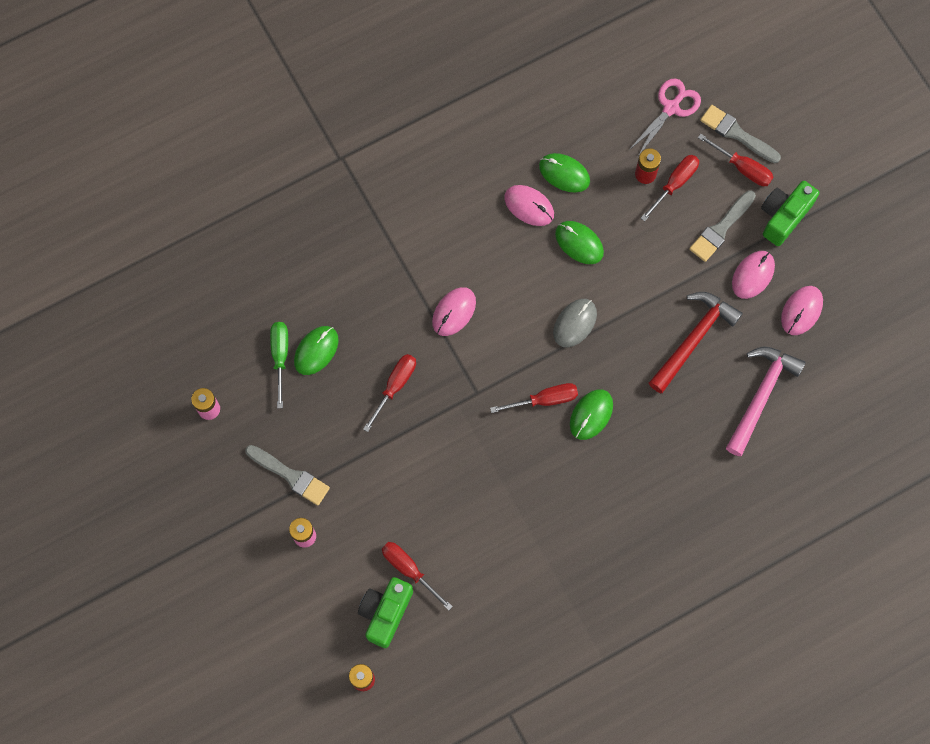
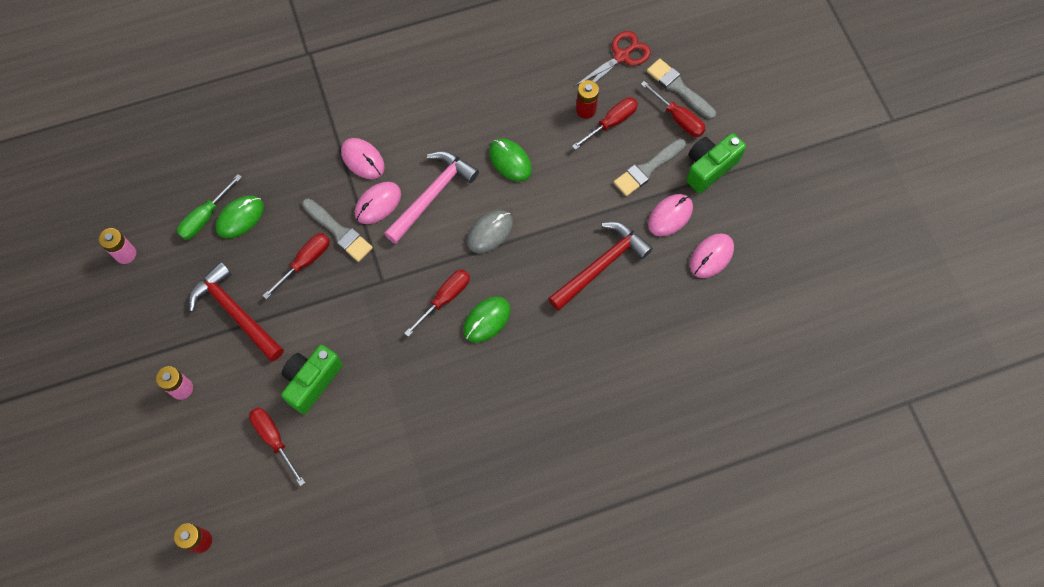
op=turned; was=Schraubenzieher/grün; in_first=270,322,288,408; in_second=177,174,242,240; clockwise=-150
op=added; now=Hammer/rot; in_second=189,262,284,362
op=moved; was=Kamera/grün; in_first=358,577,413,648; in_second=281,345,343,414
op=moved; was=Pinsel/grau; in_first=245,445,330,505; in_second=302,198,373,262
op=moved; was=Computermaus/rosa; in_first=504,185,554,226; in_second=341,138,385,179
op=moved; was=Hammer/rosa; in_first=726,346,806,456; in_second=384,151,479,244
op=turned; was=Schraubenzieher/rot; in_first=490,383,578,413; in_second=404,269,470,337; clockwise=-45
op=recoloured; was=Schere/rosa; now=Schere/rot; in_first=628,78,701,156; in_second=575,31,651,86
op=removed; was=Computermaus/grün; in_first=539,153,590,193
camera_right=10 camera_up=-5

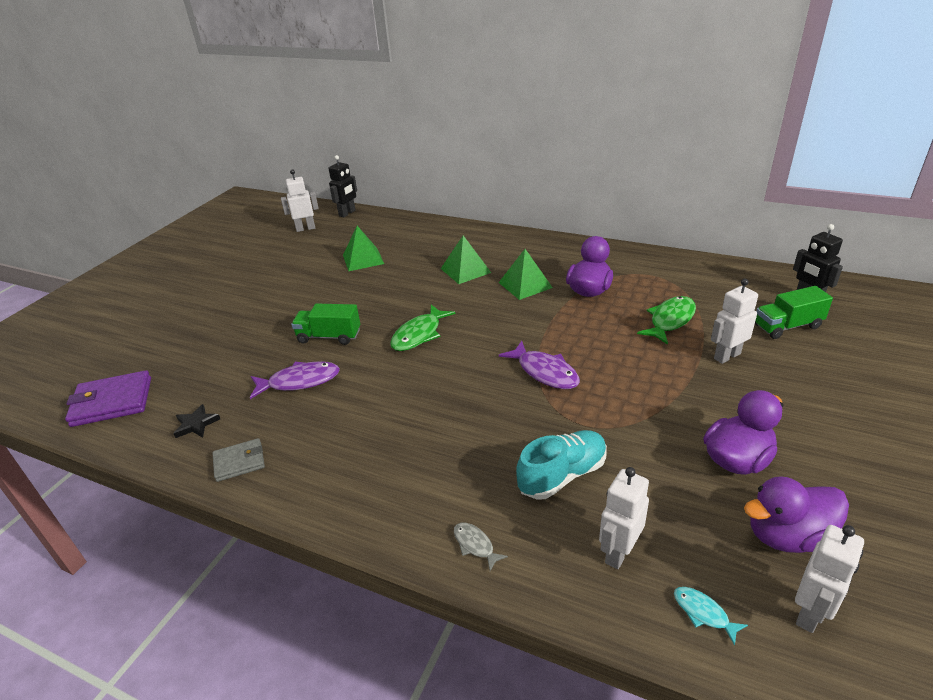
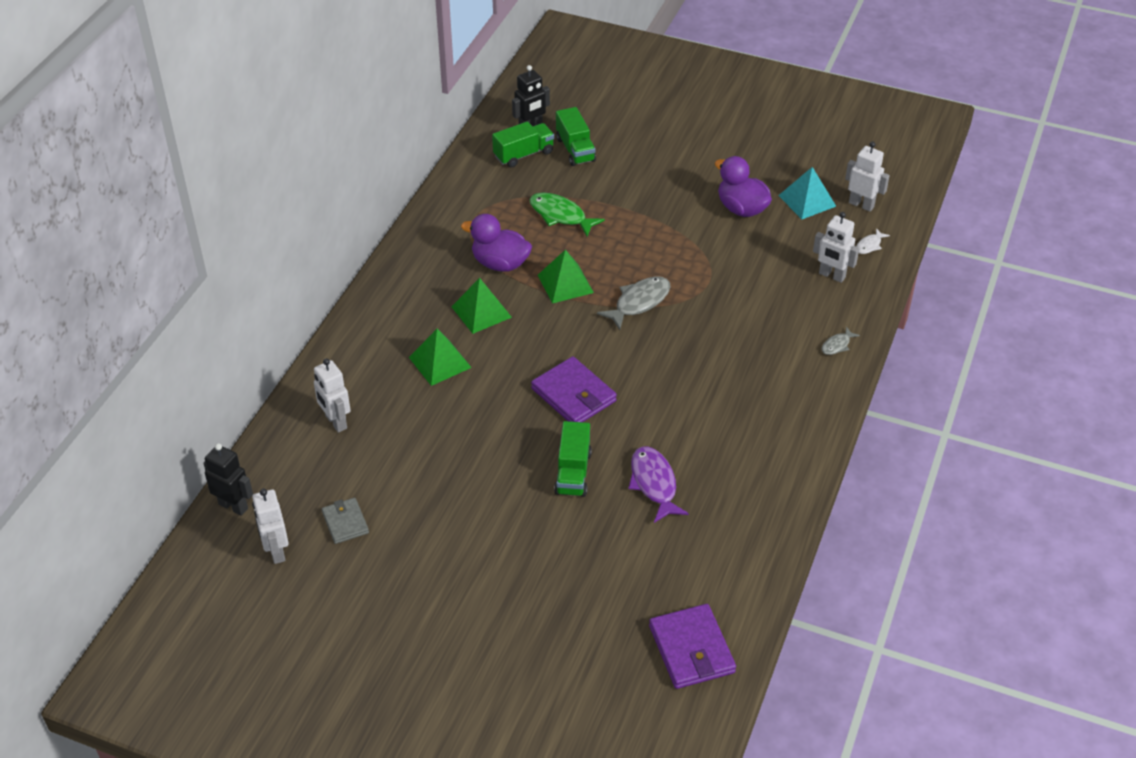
op=moved; was=Roboter/weiß; in_first=711,279,758,364; in_second=314,358,351,433
op=moved; was=Geldbörse/grau; in_first=212,438,265,482; in_second=322,498,369,544
op=added; now=Lastwagen/grün; in_second=492,121,554,168
op=replaced; was=Fisch/grün; now=Geldbörse/lila; in_first=390,305,455,351; in_second=531,356,617,422
op=moved; was=Pyramide/grün; in_first=343,226,384,271; in_second=538,249,594,304
op=recoloured; was=Fisch/lila; now=Fisch/grau; in_first=499,341,580,389; in_second=597,277,670,330
op=replaced; was=Ente/lila; now=Pyramide/türkis; in_first=744,476,849,553; in_second=778,167,836,219
op=recoloured; was=Fisch/türkis; now=Fisch/weiß; in_first=674,587,748,646; in_second=856,228,890,254
op=removed; was=Stern/schwarz; in_first=173,404,220,438
op=removed; was=Schuh/türkis; in_first=516,430,607,500
camera_right=-95 camera_up=10

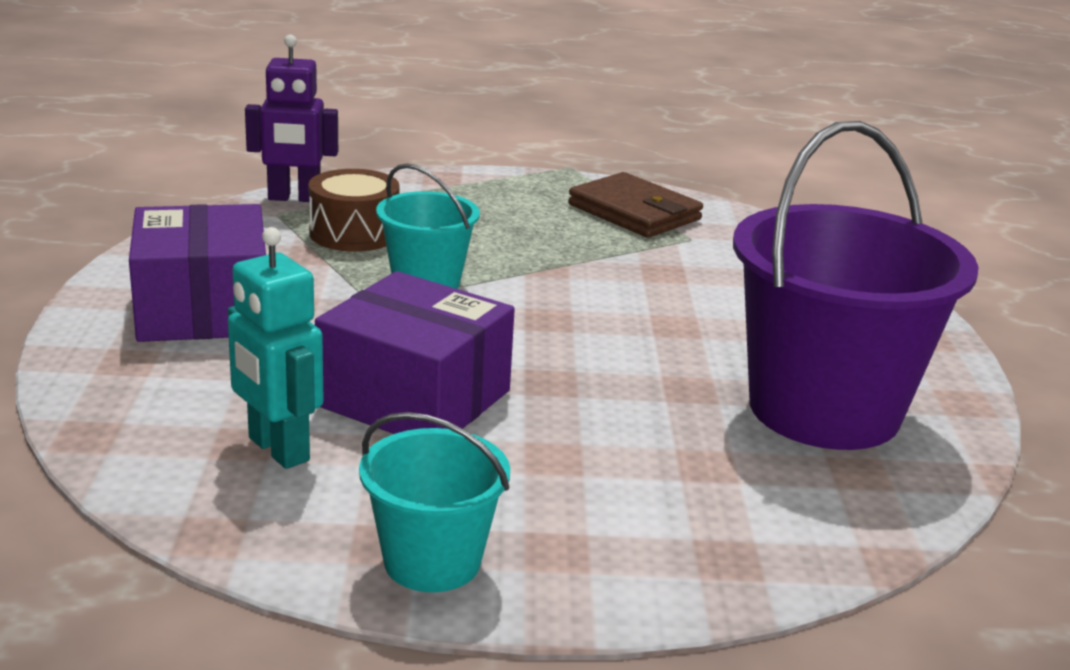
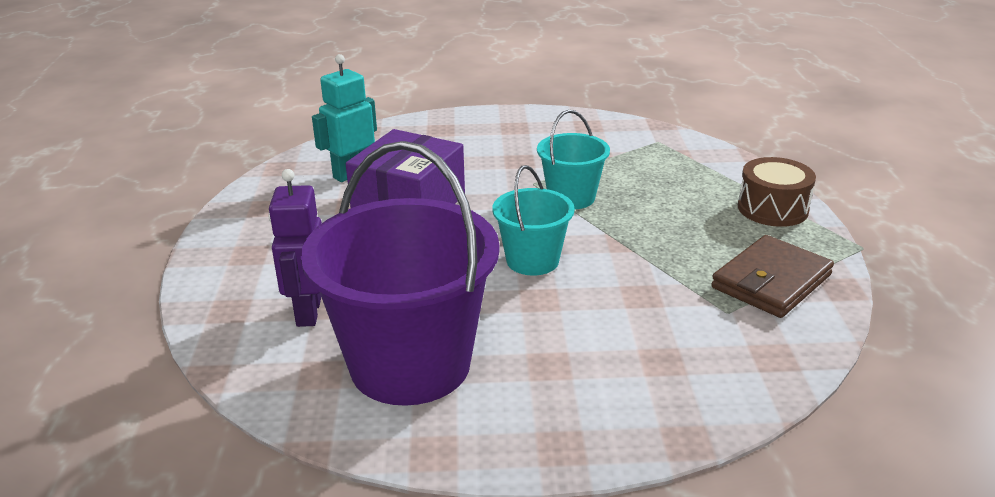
op=moved; was=Roboter/lila; in_first=245,34,338,202; in_second=268,169,322,327
op=moved; was=Eimer/türkis; in_first=359,412,510,592; in_second=492,165,575,276
op=moved; was=Trommel/braun; in_first=308,169,400,252; in_second=738,157,816,227
op=removed; was=Schachtel/lila; in_first=129,204,266,342
camera_right=90 camera_up=5

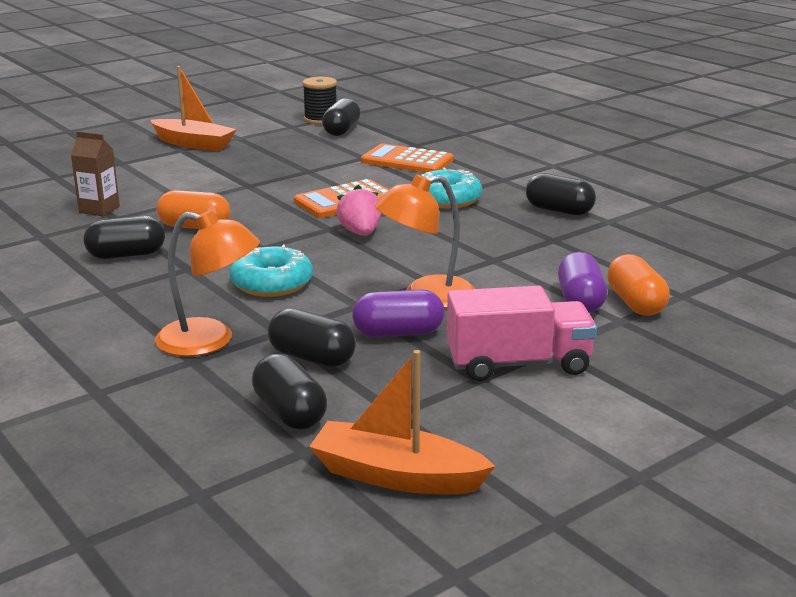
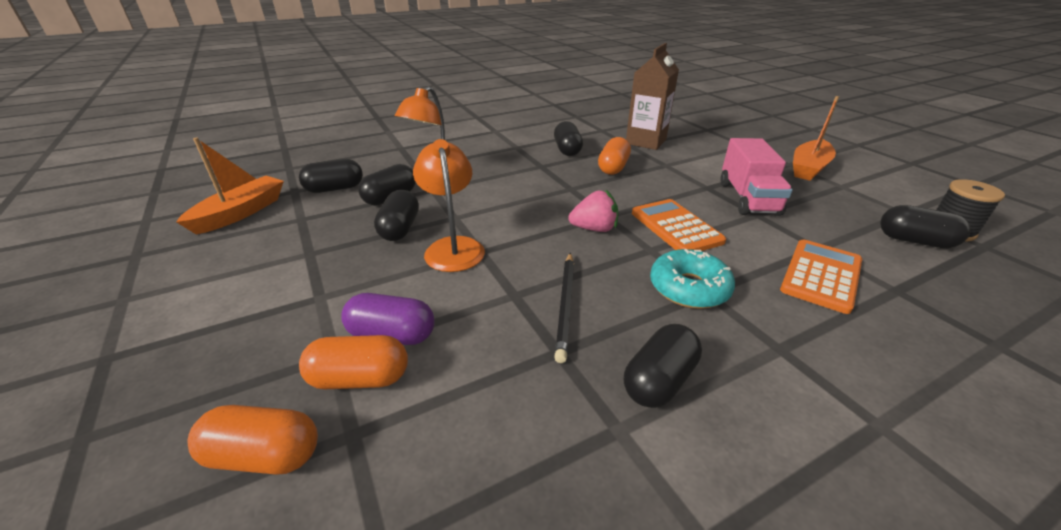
op=added; now=Kapsel/orange; in_second=187,405,318,475
op=recoloured; was=Kapsel/lila; now=Kapsel/schwarz; in_first=352,289,444,337; in_second=374,190,419,241
op=added; now=Bleistift/schwarz; in_second=554,253,574,363
op=resized; was=Getränkekarton/braun; in_first=71,131,120,216; in_second=626,43,679,150; ratio=1.66
op=moved; was=Lastwagen/rosa; in_first=447,286,597,381; in_second=720,138,792,216
op=removed; was=Donut/türkis; in_first=230,245,313,297
camera_right=100 camera_up=10

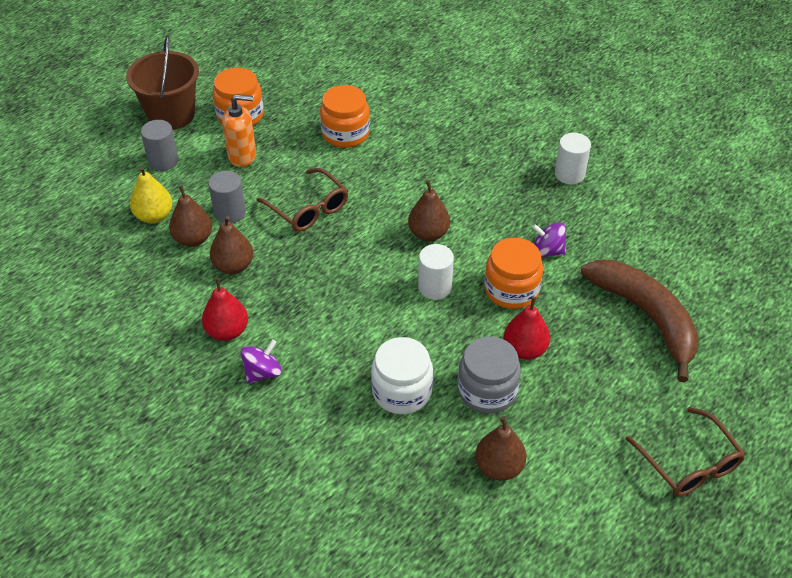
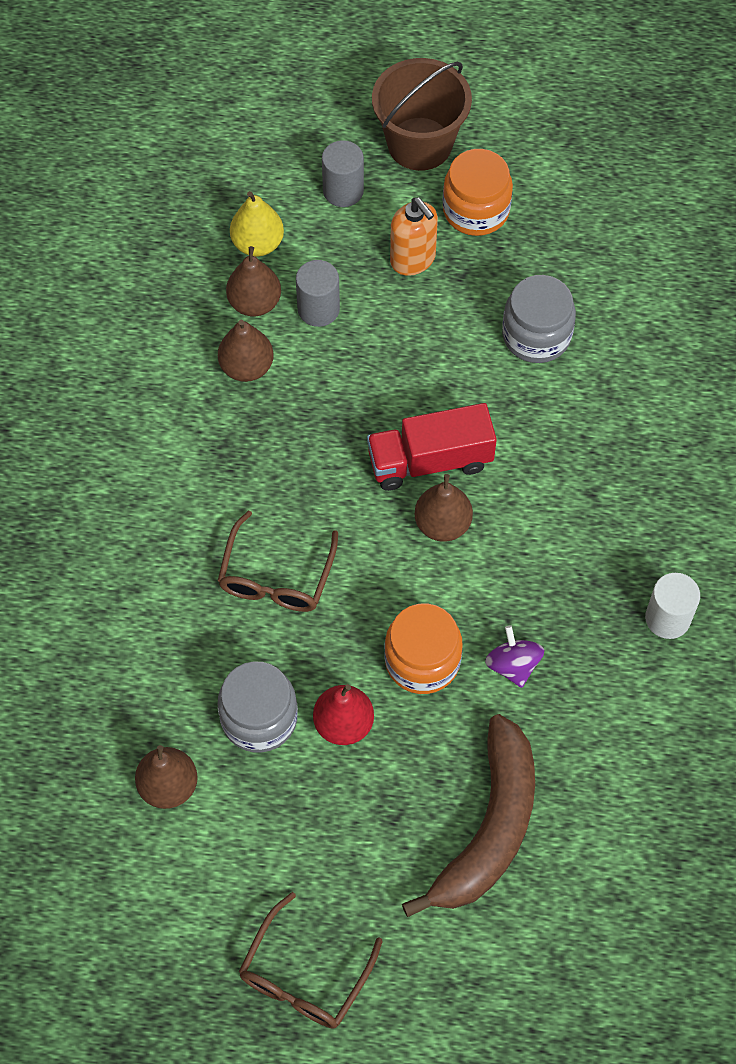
op=moved; was=Brille/braun; in_first=256,168,348,232; in_second=218,510,338,612
op=added; now=Lastwagen/rot; in_second=367,403,497,491
op=recoloured; was=Einmachglas/orange; now=Einmachglas/grau; in_first=320,85,370,148; in_second=502,275,576,363
op=removed; was=Birne/rot; in_first=202,278,248,341
op=removed; was=Kreisel/lila; in_first=240,339,282,384
op=removed; was=Einmachglas/weiß; in_first=371,337,433,414
op=removed; was=Vollzylinder/weiß; in_first=418,244,454,300
camera_right=55 camera_up=15

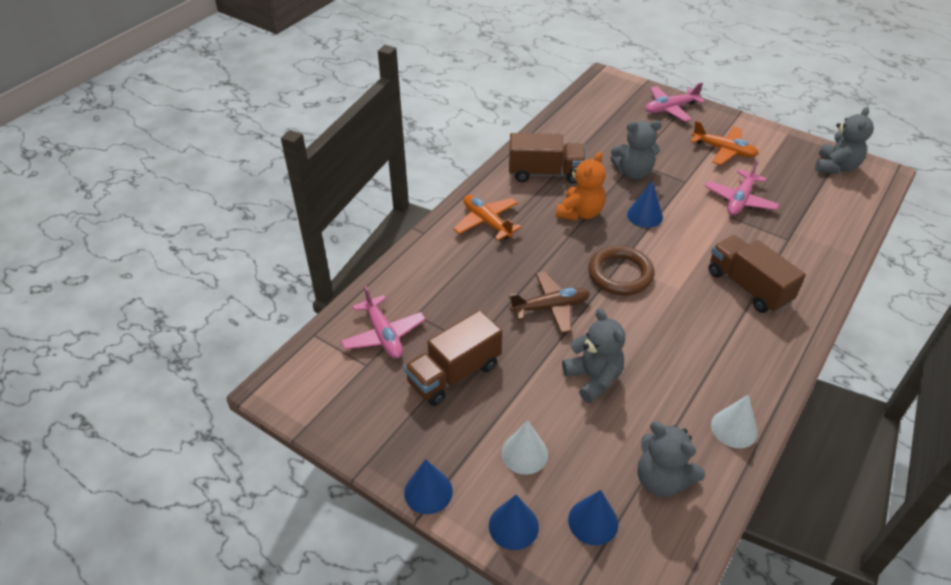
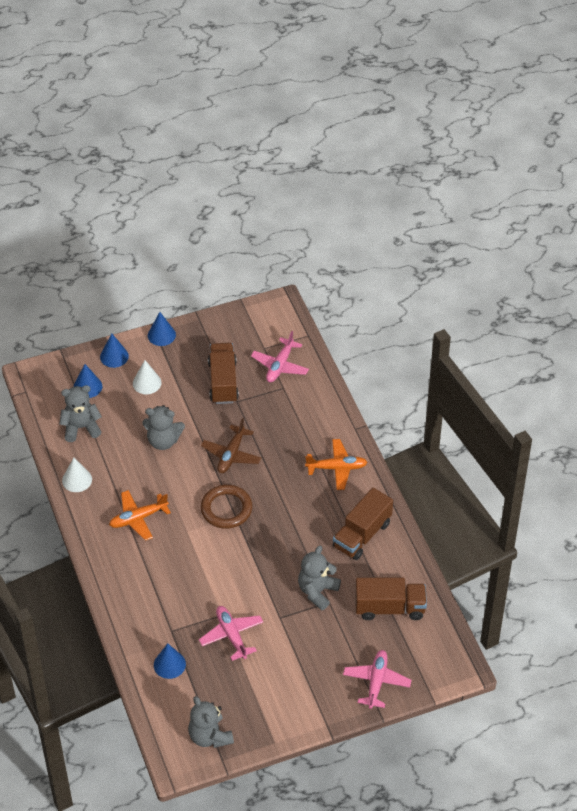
op=moved; was=Flugzeug/orange; in_first=691,121,759,165; in_second=109,490,171,541
op=moved; was=Kegel/blau; in_first=627,180,663,228; in_second=154,643,186,679
op=turned; was=Flugzeug/rosa; in_first=341,286,426,359; in_second=251,331,309,382; clockwise=-75
op=moved; was=Lastwagen/braun; in_first=708,235,806,313; in_second=355,578,427,620
op=removed; was=Teddybär/orange; in_first=556,152,606,221
camera_right=125 camera_up=5

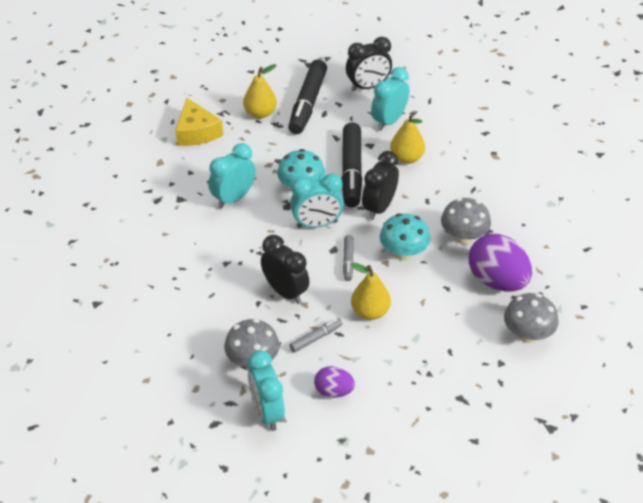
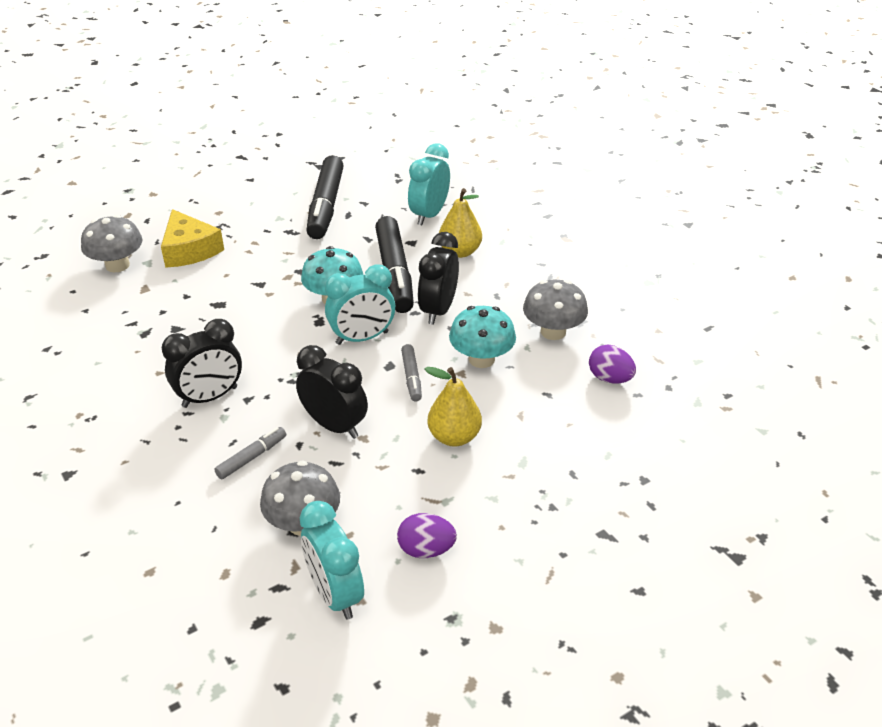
op=moved; was=Pilz/grau; in_first=504,293,559,343; in_second=81,215,143,272
op=moved; was=Wecker/schwarz; in_first=346,37,392,91; in_second=162,319,242,408
op=moved; was=Filzstift/grau; in_first=289,318,342,353; in_second=214,427,286,479
op=resized; was=Ei/lila; in_first=469,234,532,292; in_second=589,345,636,384; ratio=0.54
op=removed; was=Wecker/türkis; in_first=209,143,256,209
op=removed; was=Birne/gelb; in_first=243,64,277,118
camera_right=-10 camera_up=-5

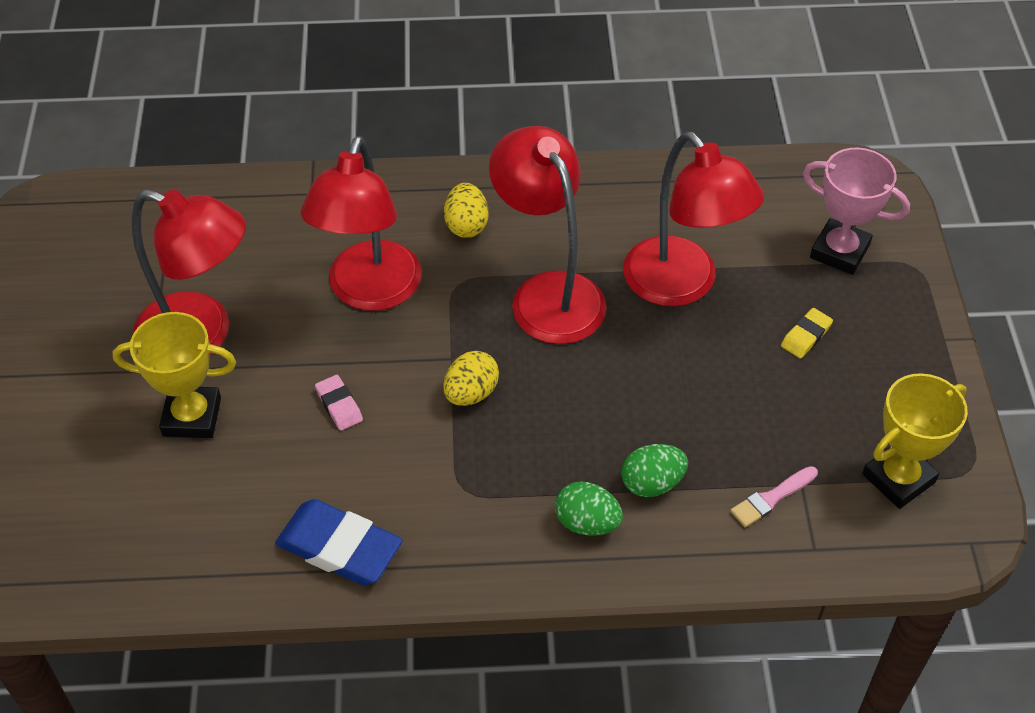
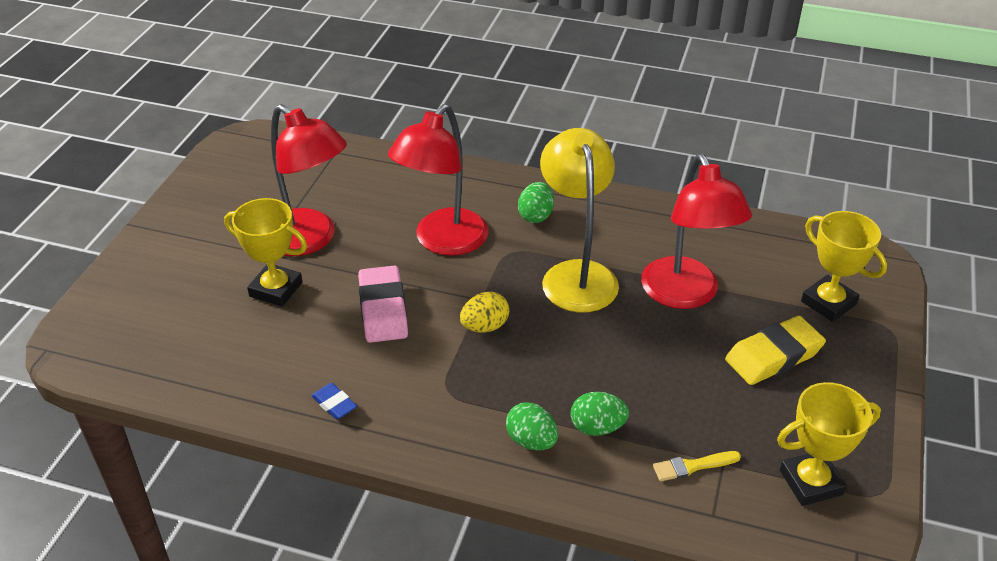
op=resized; was=Radiergummi/blau; in_first=275,499,403,585; in_second=311,383,357,419; ratio=0.51
op=resized; was=Radiergummi/rosa; in_first=315,375,363,431; in_second=358,265,408,343; ratio=1.96
op=recoloured; was=Ei/gelb; now=Ei/grün; in_first=444,183,489,238; in_second=518,182,554,223
op=recoloured; was=Lampe/rot; now=Lampe/gelb; in_first=489,126,607,344; in_second=540,128,619,313
op=recoloured; was=Pinsel/rosa; now=Pinsel/gelb; in_first=730,466,818,527; in_second=653,451,741,481
op=resized; was=Radiergummi/gelb; in_first=781,308,833,359; in_second=725,316,826,385; ratio=1.96
op=recoloured; was=Pokal/rosa; now=Pokal/gelb; in_first=803,148,910,275; in_second=801,211,887,322
camera_right=20 camera_up=-10

